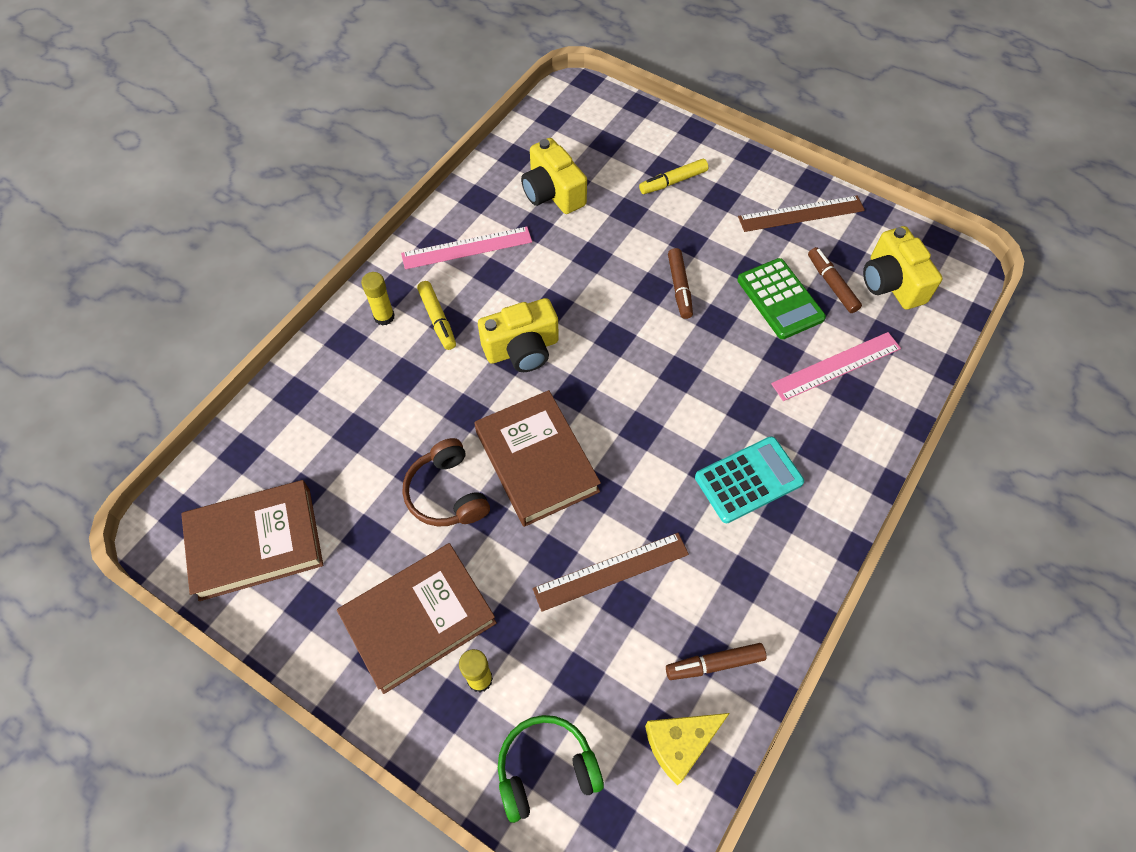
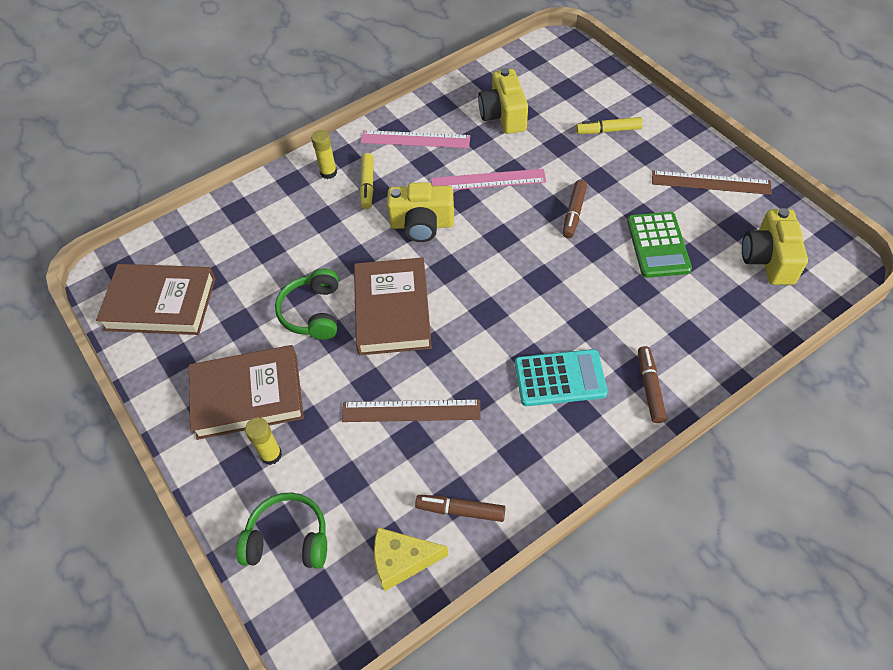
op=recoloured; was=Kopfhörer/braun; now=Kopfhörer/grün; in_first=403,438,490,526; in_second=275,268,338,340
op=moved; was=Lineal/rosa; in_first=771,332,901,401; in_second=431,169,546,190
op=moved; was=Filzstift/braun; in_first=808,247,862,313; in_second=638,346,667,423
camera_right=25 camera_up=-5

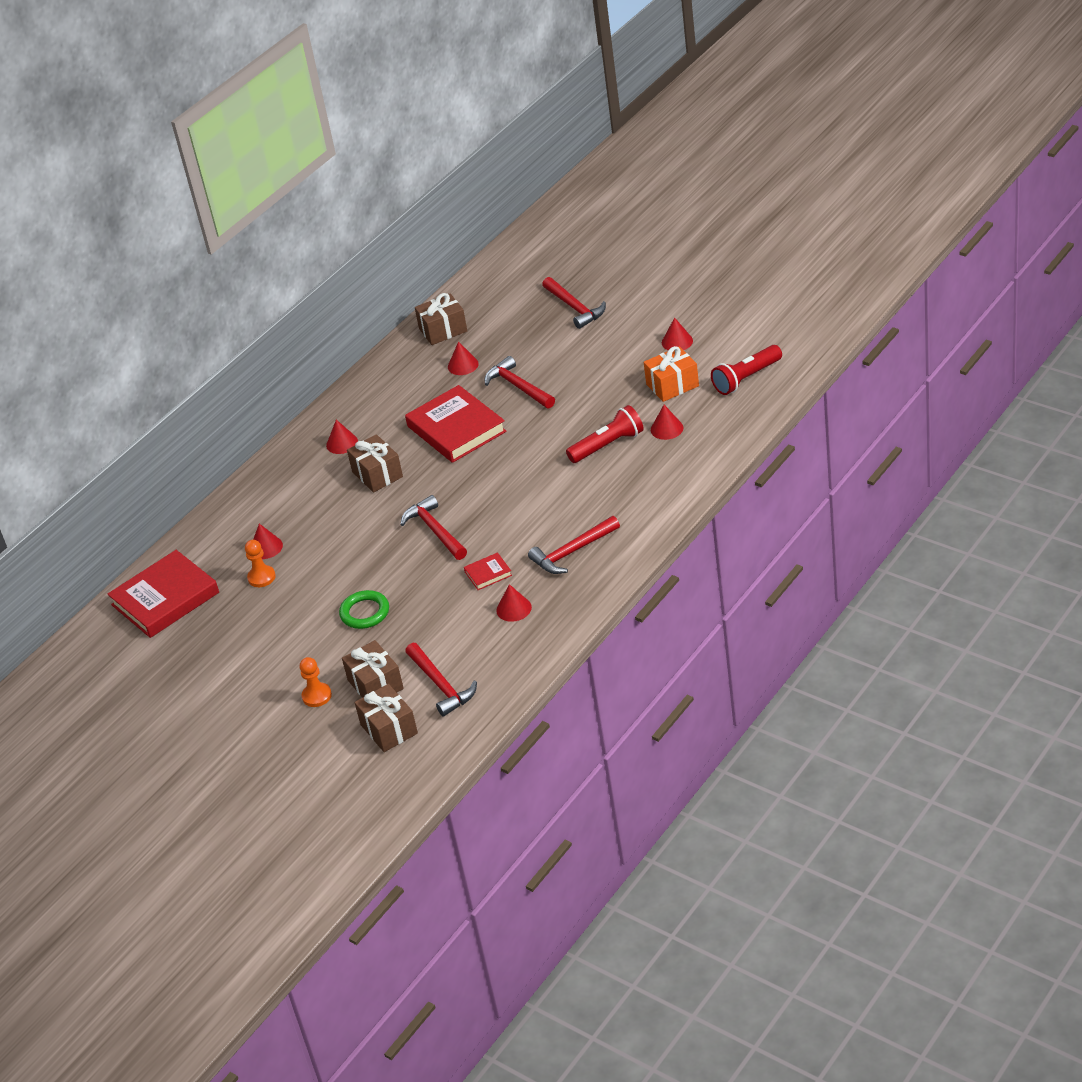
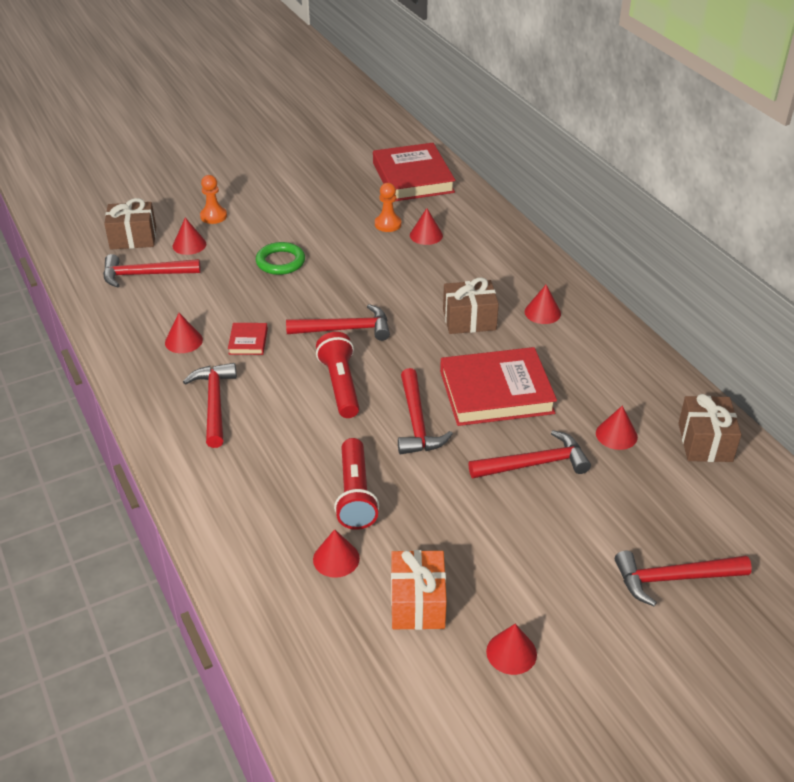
op=replaced; was=Geschenk/braun; now=Kegel/rot; in_first=342,640,404,698; in_second=173,218,206,255
op=moved; was=Taschenlampe/rot; in_first=711,345,782,395; in_second=316,332,360,418
op=added; now=Hammer/rot; in_second=398,368,453,455
camera_right=110 camera_up=0

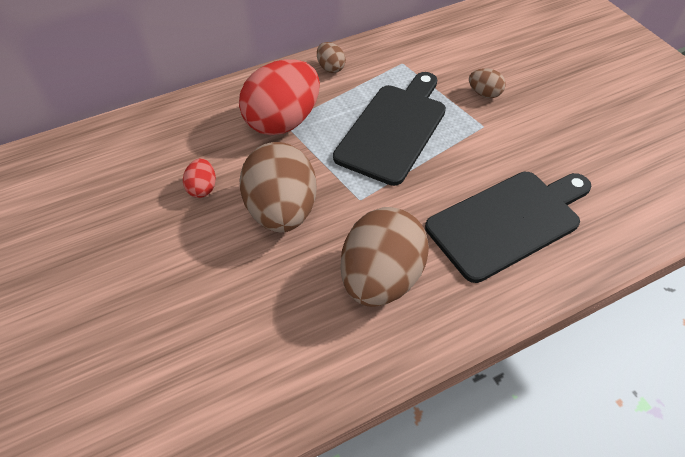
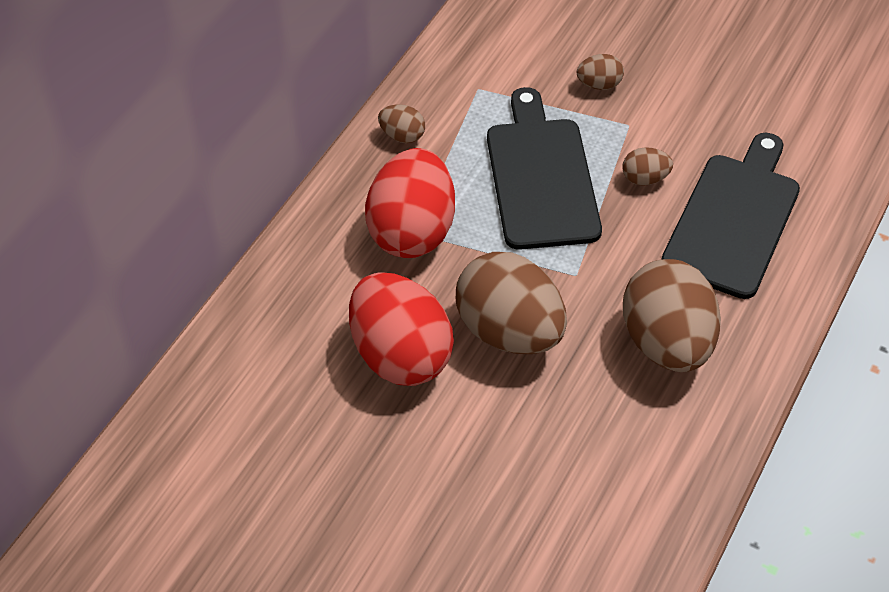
op=resized; was=Ei/rot; in_first=183,158,216,198; in_second=349,272,454,386; ratio=2.26
op=added; now=Ei/braun; in_second=622,147,673,186
camera_right=-35 camera_up=0

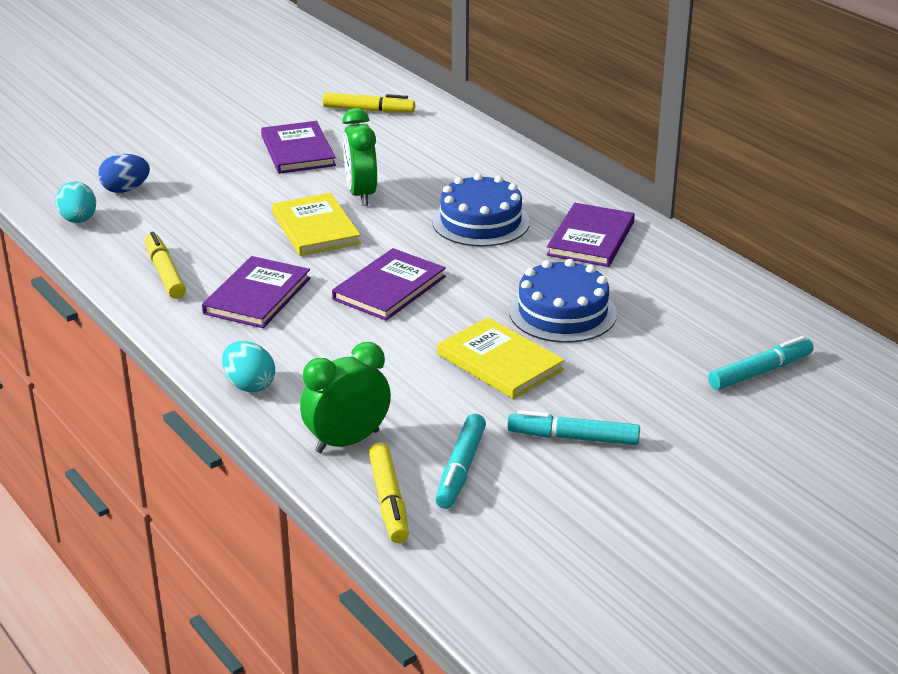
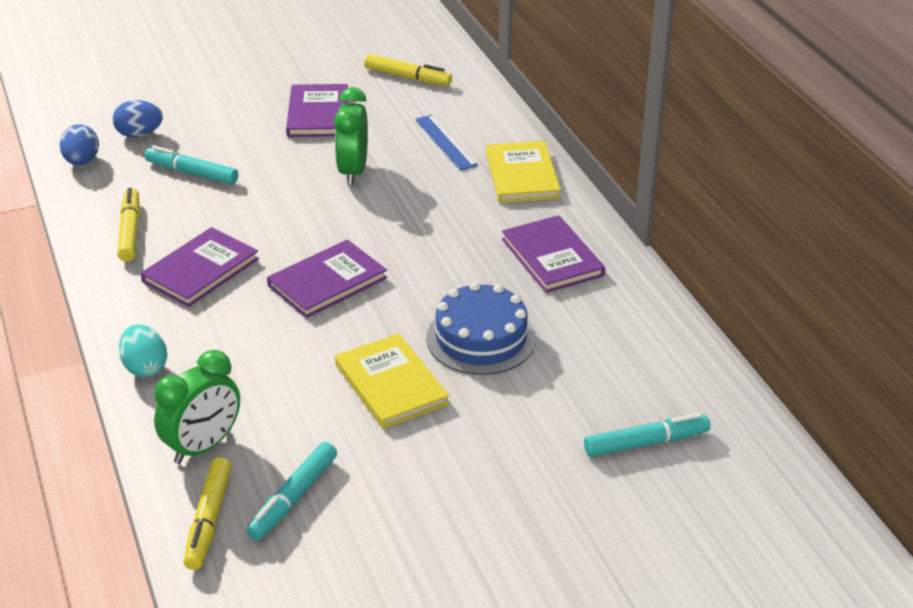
op=recoloured; was=Ei/türkis; now=Ei/blau; in_first=55,182,96,223; in_second=59,124,99,165
op=moved; was=Filzstift/türkis; in_first=507,410,640,445; in_second=145,145,238,185
op=turned; was=Wecker/grün; in_first=300,342,391,453; in_second=154,350,240,464; clockwise=150
op=added; now=Lineal/blau; in_second=415,114,478,170
op=moved; was=Buch/gelb; in_first=272,193,361,256; in_second=486,141,561,203
op=turned; was=Buch/lila; in_first=547,203,635,267; in_second=502,215,605,293; clockwise=-60
op=removed; was=Kuchen/blau; in_first=432,173,530,247
camera_right=15 camera_up=5

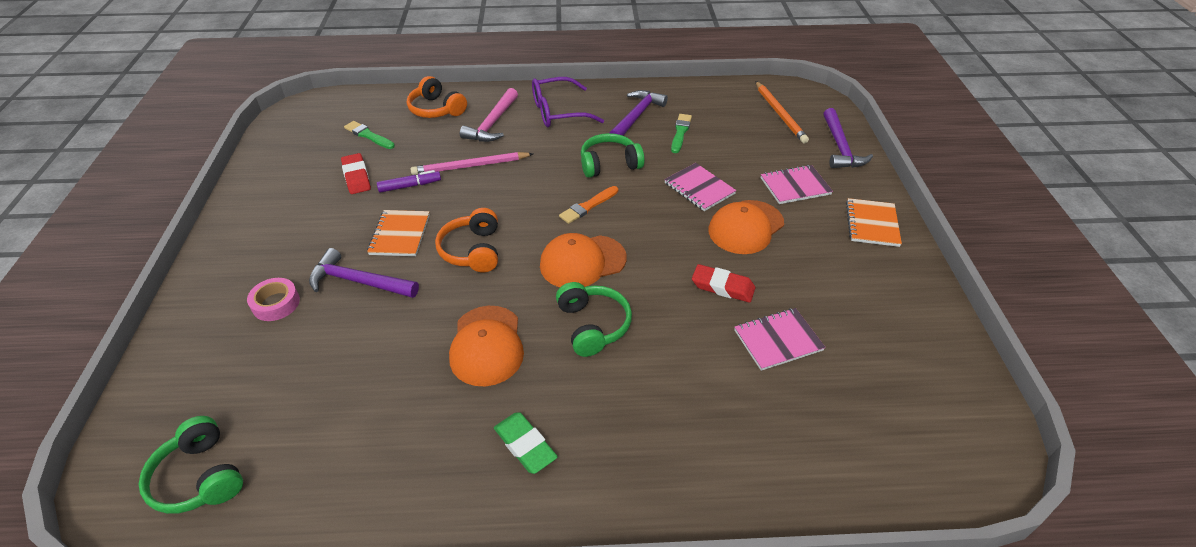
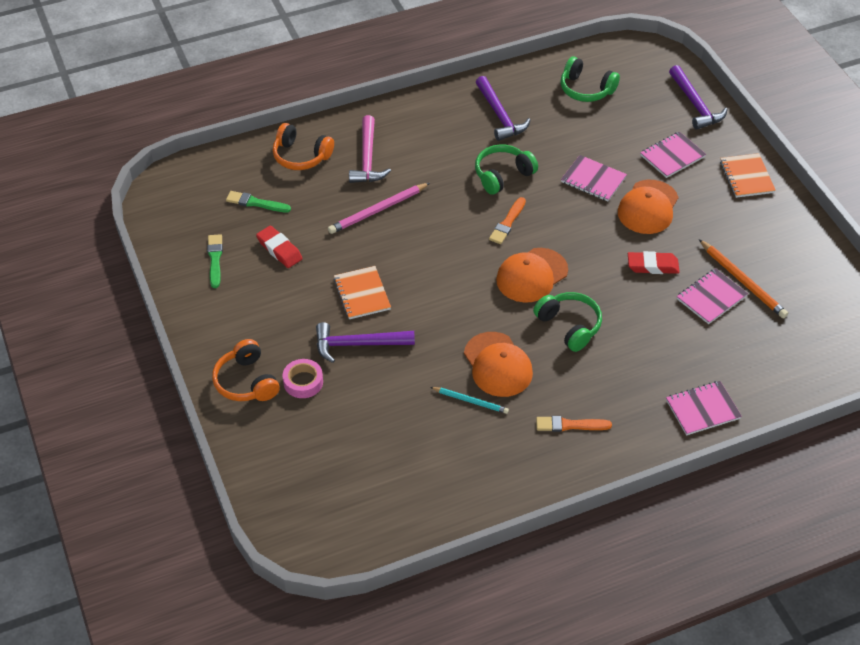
op=moved; was=Pinsel/grün; in_first=671,114,692,153; in_second=207,234,223,288
op=moved; was=Kopfhörer/orange; in_first=435,208,498,272; in_second=212,339,280,401
op=added; now=Bleistift/türkis; in_second=430,387,509,414
op=turned; was=Hammer/lila; in_first=610,90,668,136; in_second=476,76,530,141; clockwise=150
op=replaced; was=Radiergummi/grün; now=Pinsel/orange; in_first=494,412,558,474; in_second=536,416,612,432
op=moved; was=Kopfhörer/grün; in_first=139,416,243,514; in_second=561,56,620,102
op=added; now=Notizbuch/rosa; in_second=666,381,742,435
op=moved; was=Bleistift/orange; in_first=755,81,809,143; in_second=699,239,788,319
op=removed; was=Filzstift/lila; in_first=377,170,441,193
op=removed; was=Brille/lila; in_first=532,77,604,127
camera_right=-20 camera_up=5

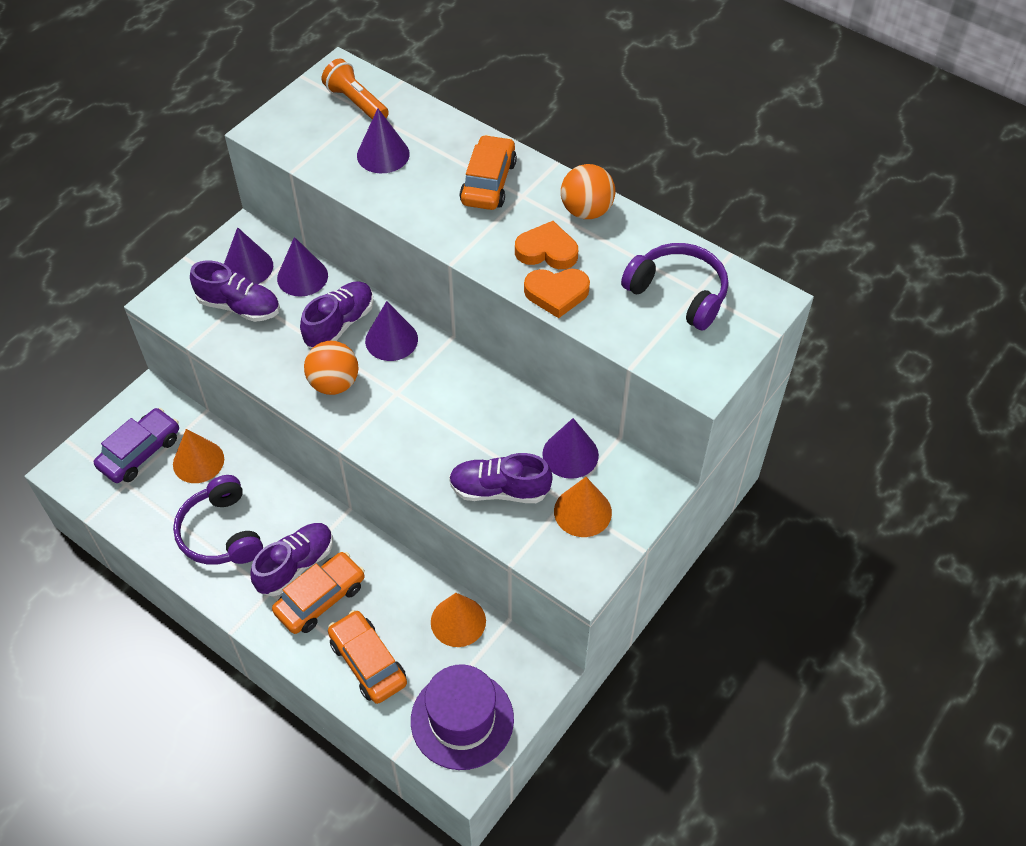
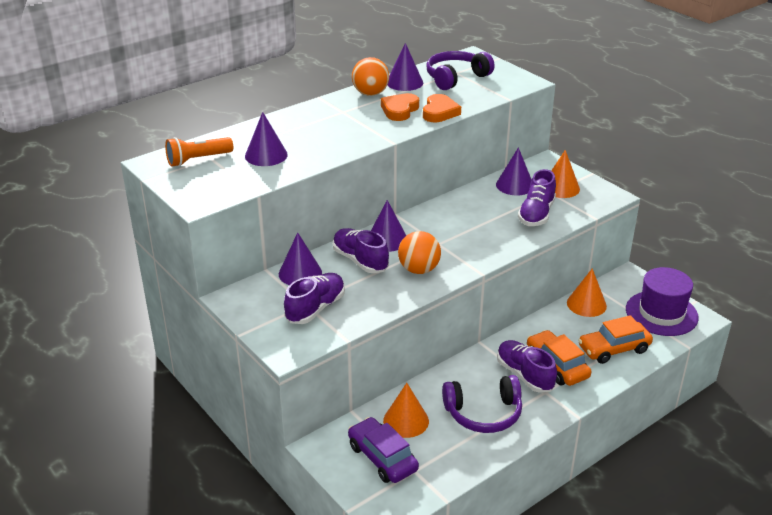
op=moved; was=Kegel/lila; in_first=224,227,273,284; in_second=387,43,423,91
op=removed; was=Auto/orange; in_first=460,135,517,210
camera_right=-75 camera_up=-20

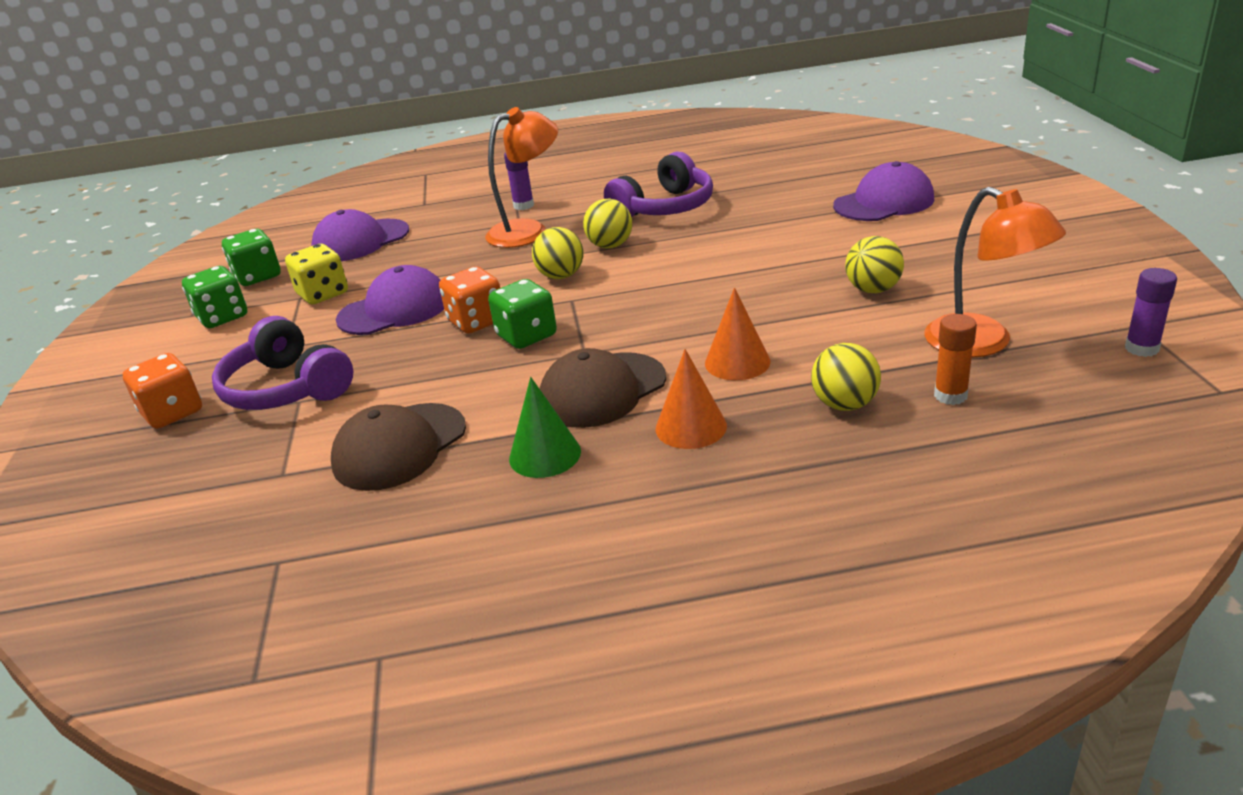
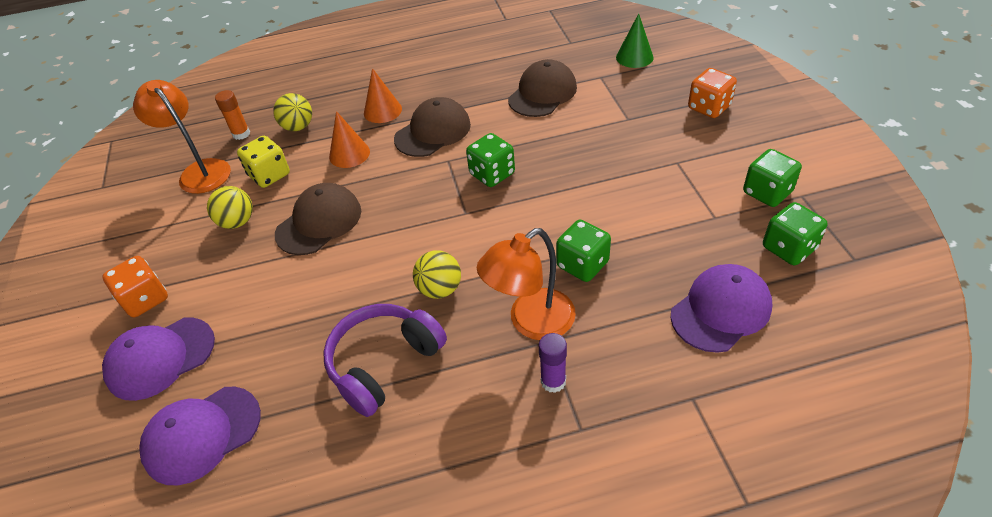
op=moved; was=Spielwürfel/orange; in_first=439,266,500,334; in_second=102,256,168,317
op=moved; was=Kappe/lila; in_first=336,265,444,335; in_second=139,387,261,485
op=moved; was=Spielwürfel/gelb; in_first=285,244,348,304; in_second=237,136,290,188
op=added; now=Kappe/braun; in_second=275,183,361,255
op=added; now=Spielwürfel/grün; in_second=556,220,611,282
op=moved; was=Kegel/grün; in_first=509,377,581,478; in_second=616,13,654,68
op=removed; was=Kopfhörer/lila; in_first=212,316,353,410
op=removed; was=Ball/gelb; in_first=532,227,584,279
op=removed; was=Klebestift/lila; in_first=1125,268,1177,357
camera_right=175 camera_up=15

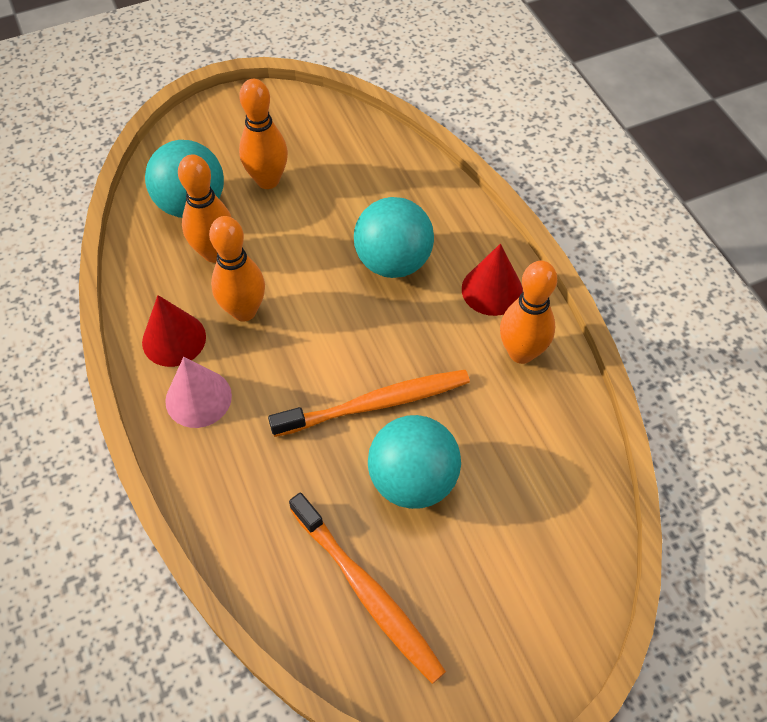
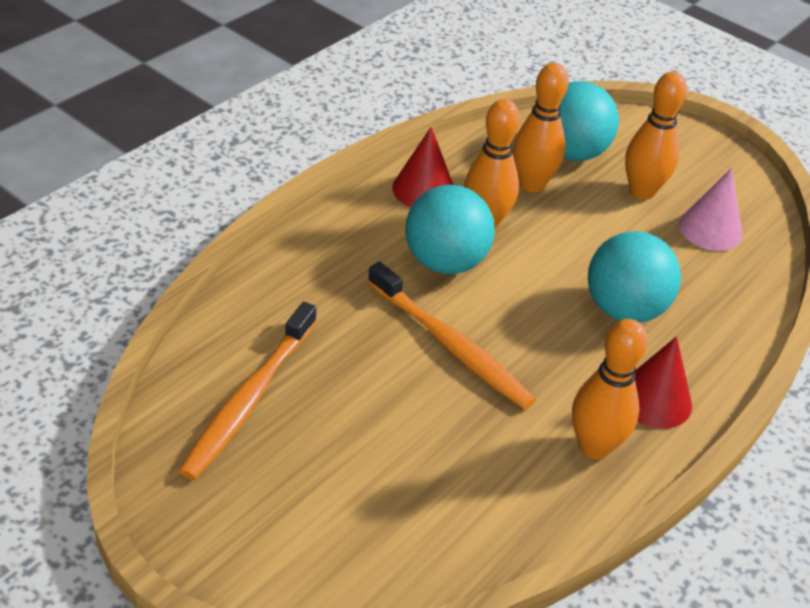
op=moved; was=Ball/türkis; in_first=368,415,461,509; in_second=405,185,495,274
op=moved; was=Kegel/rosa; in_first=165,357,232,428; in_second=679,168,743,251
camera_right=60 camera_up=-15

